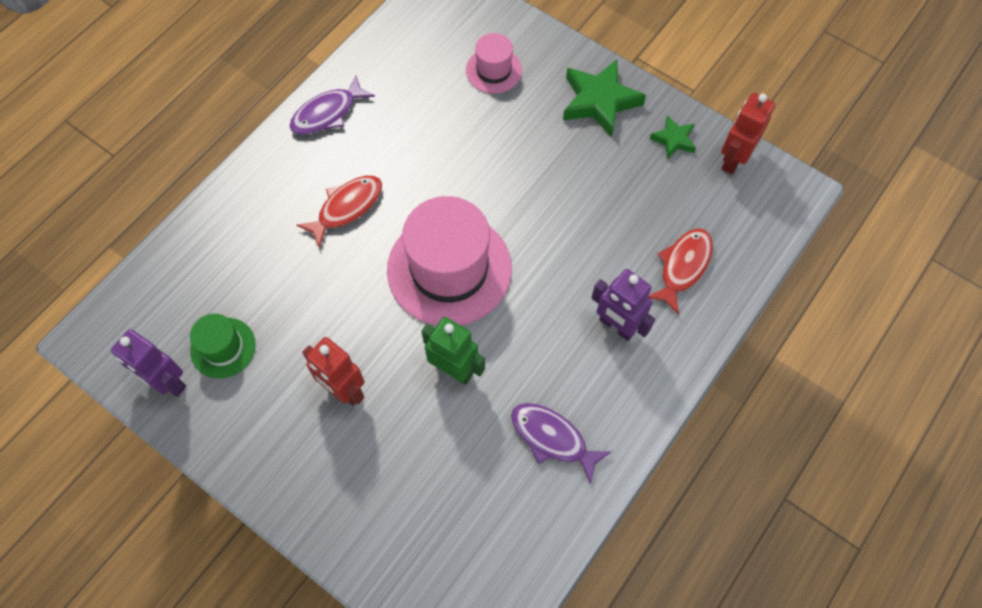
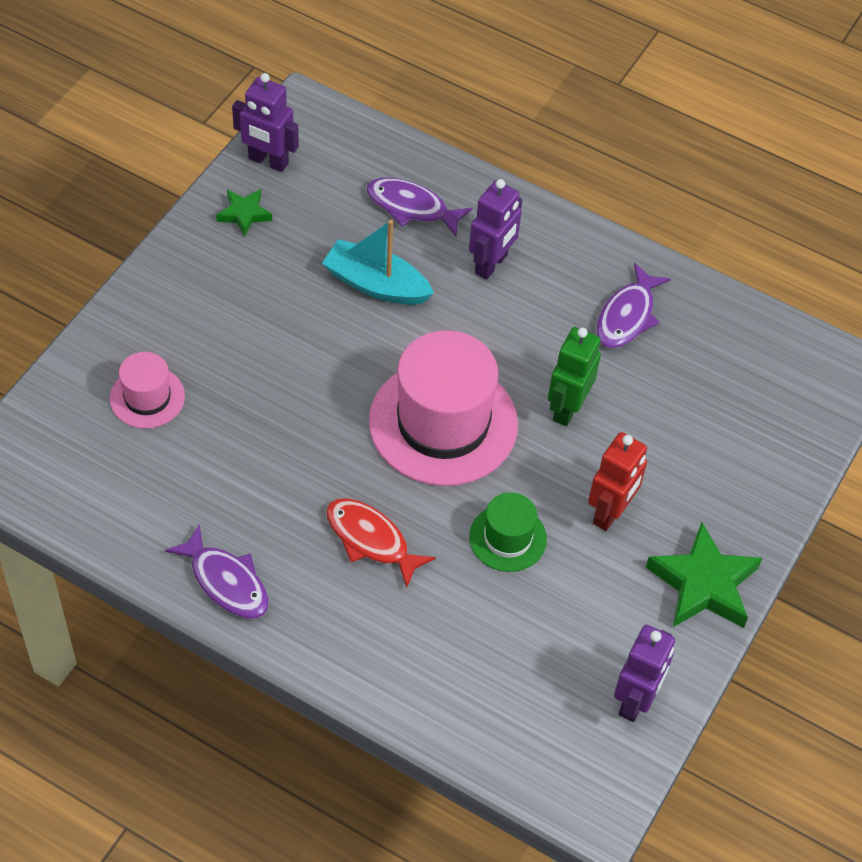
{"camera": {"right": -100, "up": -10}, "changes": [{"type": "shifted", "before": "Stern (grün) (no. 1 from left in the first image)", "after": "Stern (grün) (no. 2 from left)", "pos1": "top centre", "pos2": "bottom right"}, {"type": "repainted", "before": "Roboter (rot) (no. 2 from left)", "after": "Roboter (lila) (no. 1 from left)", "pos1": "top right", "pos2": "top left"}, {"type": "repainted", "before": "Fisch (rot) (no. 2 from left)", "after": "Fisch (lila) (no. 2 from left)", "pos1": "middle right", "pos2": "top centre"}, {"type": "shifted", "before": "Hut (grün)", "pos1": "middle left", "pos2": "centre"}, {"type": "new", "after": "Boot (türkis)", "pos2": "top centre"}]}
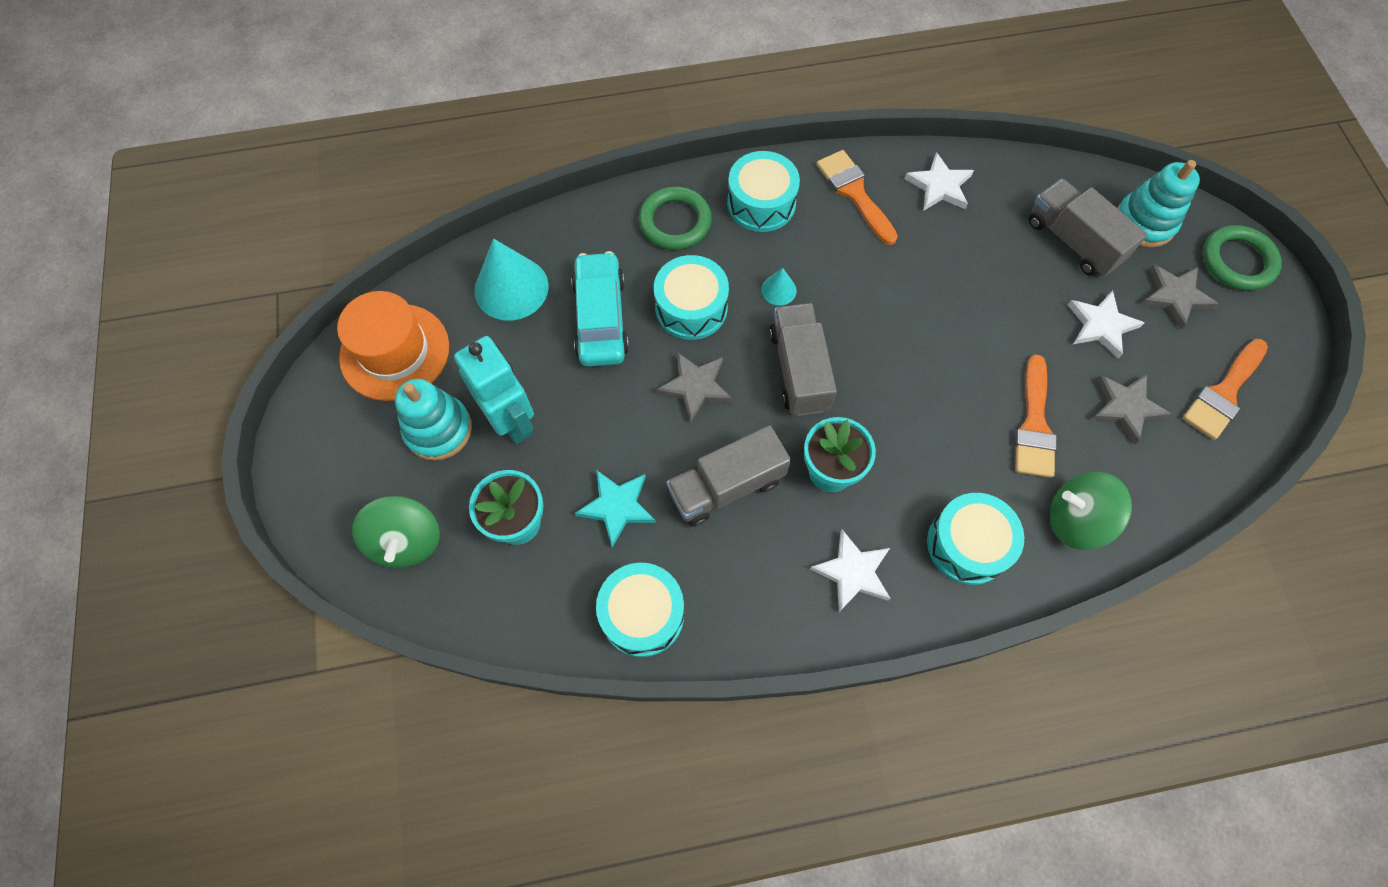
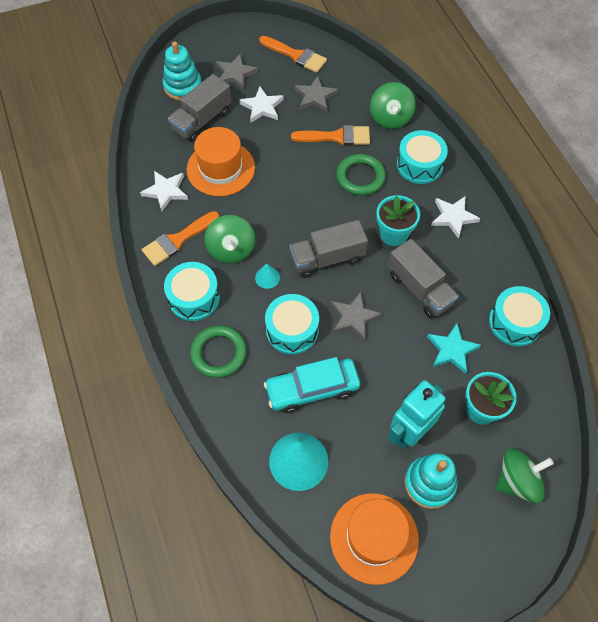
{"camera": {"right": -100, "up": -5}, "changes": [{"type": "shifted", "before": "Ring (grün) (no. 2 from left)", "pos1": "top right", "pos2": "top centre"}, {"type": "new", "after": "Hut (orange) (no. 1 from left)", "pos2": "top centre"}, {"type": "new", "after": "Kreisel (grün) (no. 1 from left)", "pos2": "centre"}]}
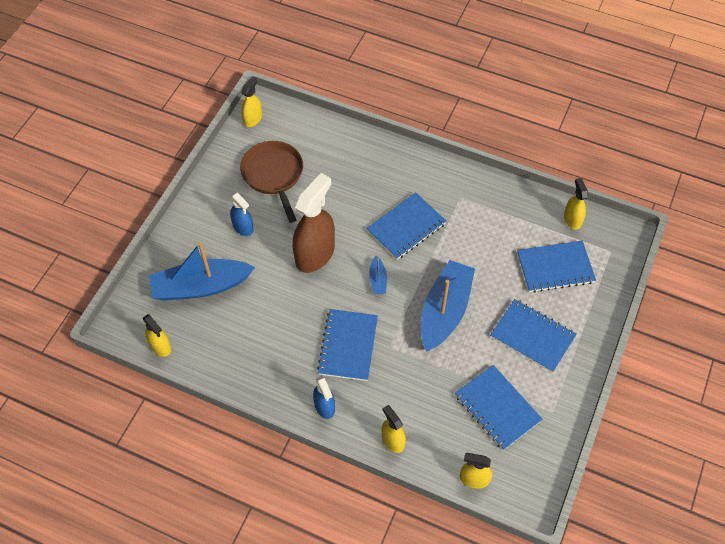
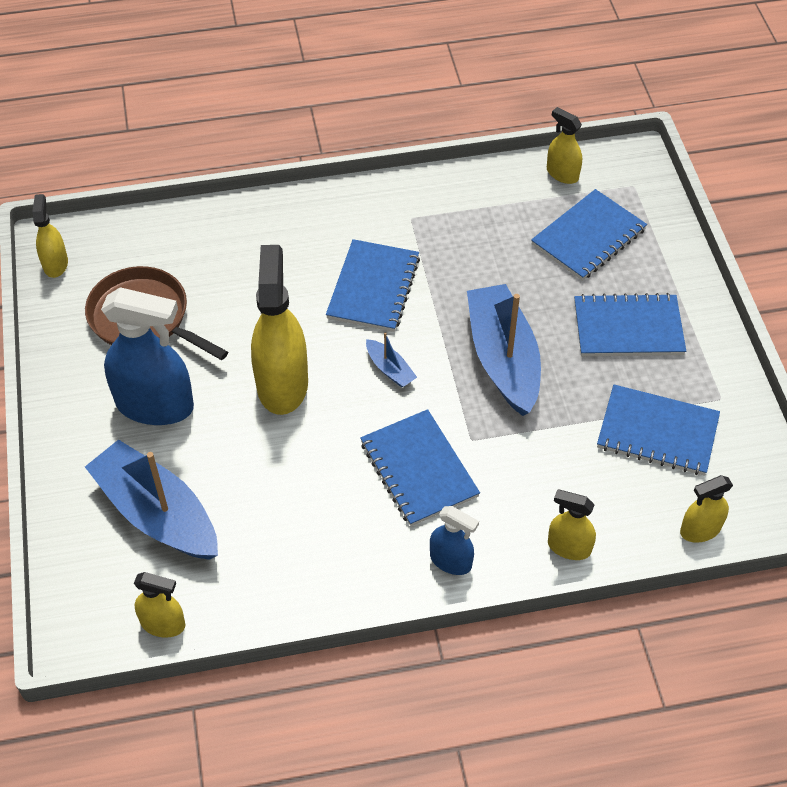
{"camera": {"right": -35, "up": -5}, "changes": [{"type": "repainted", "before": "Sprühflasche (braun)", "after": "Sprühflasche (gelb) (no. 3 from left)", "pos1": "centre", "pos2": "centre"}, {"type": "scaled", "before": "Sprühflasche (blau) (no. 1 from left)", "pos1": "centre", "pos2": "middle left", "scale": 1.92}, {"type": "rotated", "before": "Boot (blau) (no. 1 from left)", "pos1": "middle left", "pos2": "middle left", "turn": 90}]}
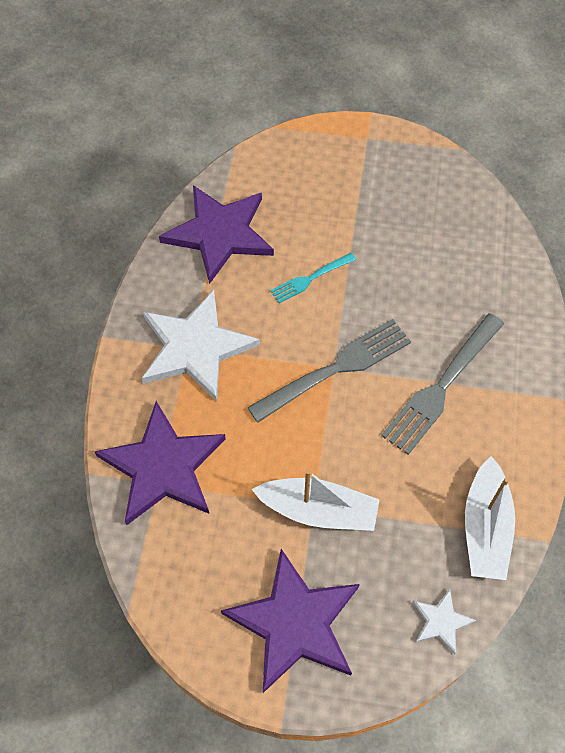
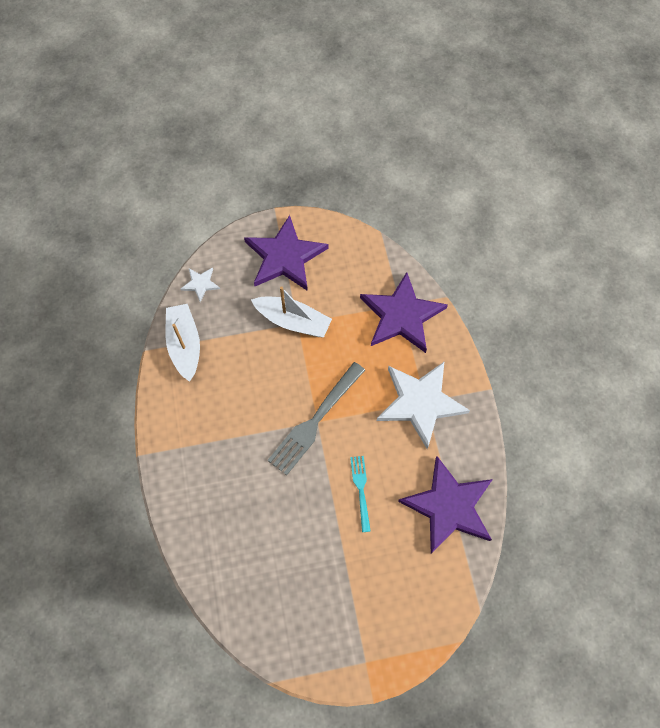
{"camera": {"right": 160, "up": 5}, "changes": [{"type": "rotated", "before": "Gabel (türkis)", "pos1": "centre", "pos2": "bottom centre", "turn": -45}, {"type": "gone", "before": "Gabel (grau) (no. 2 from left)", "pos1": "middle right"}, {"type": "rotated", "before": "Boot (weiß) (no. 1 from left in the first image)", "pos1": "centre", "pos2": "centre", "turn": -150}]}
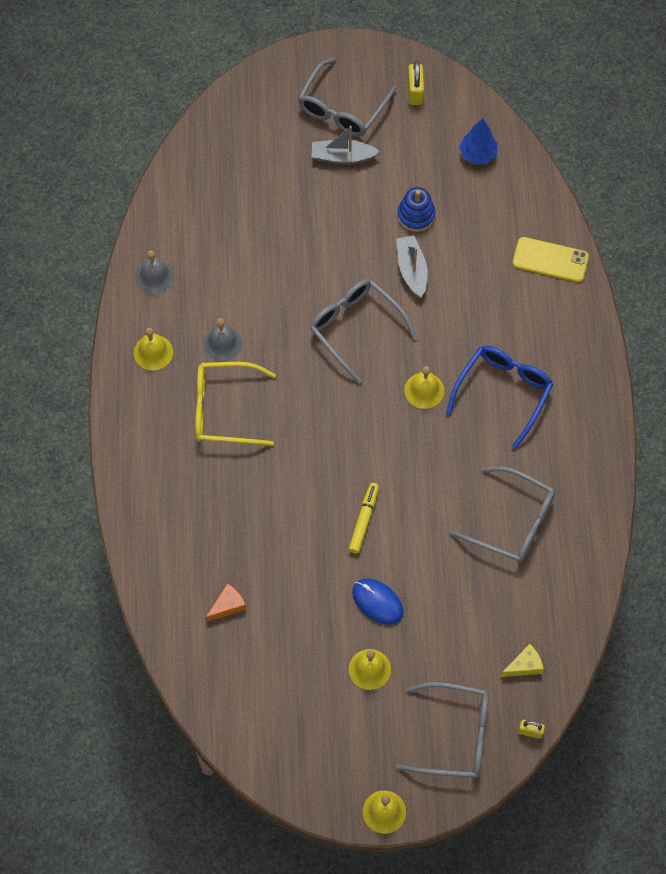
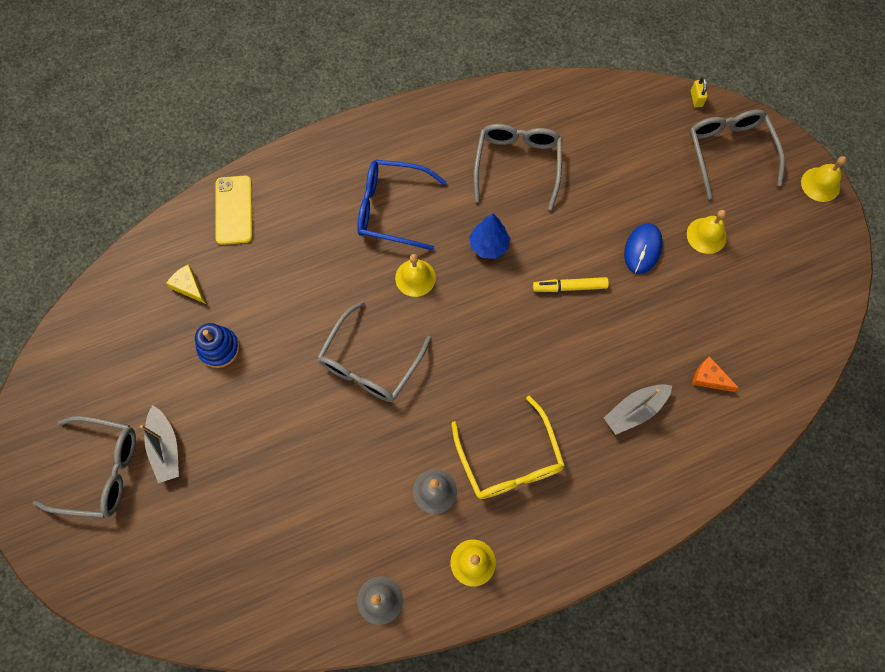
{"camera": {"right": -110, "up": 5}, "changes": [{"type": "gone", "before": "Vorhängeschloss (gelb) (no. 1 from left)", "pos1": "top centre"}, {"type": "shifted", "before": "Baum (blau)", "pos1": "top right", "pos2": "centre"}, {"type": "shifted", "before": "Boot (grau) (no. 2 from left)", "pos1": "top centre", "pos2": "middle right"}, {"type": "shifted", "before": "Käse (gelb)", "pos1": "bottom right", "pos2": "middle left"}]}
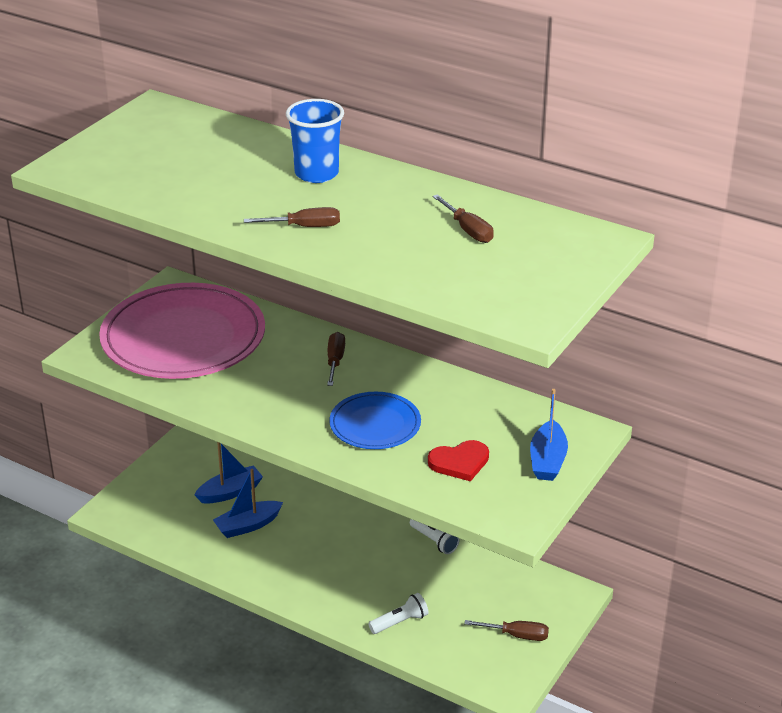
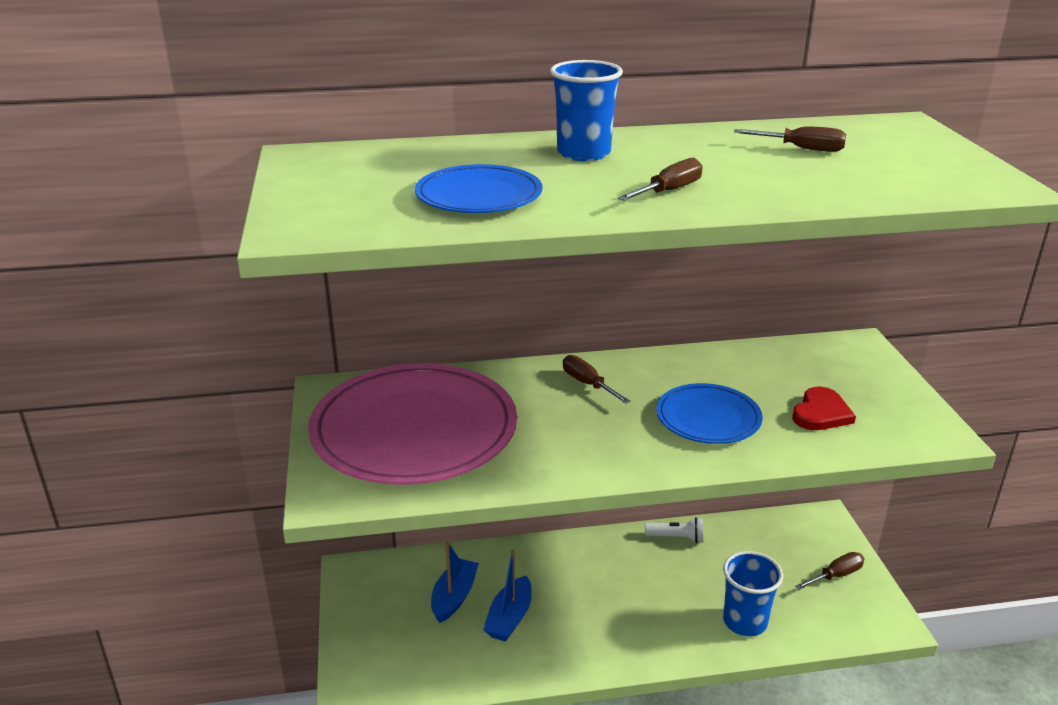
{"camera": {"right": -40, "up": -5}, "changes": [{"type": "gone", "before": "Boot (blau) (no. 3 from left)", "pos1": "middle right"}, {"type": "swapped", "before": "Taschenlampe (weiß) (no. 1 from left)", "after": "Becher (blau) (no. 2 from left)", "pos1": "bottom centre", "pos2": "bottom right"}, {"type": "new", "after": "Teller (blau) (no. 1 from left)", "pos2": "top centre"}]}
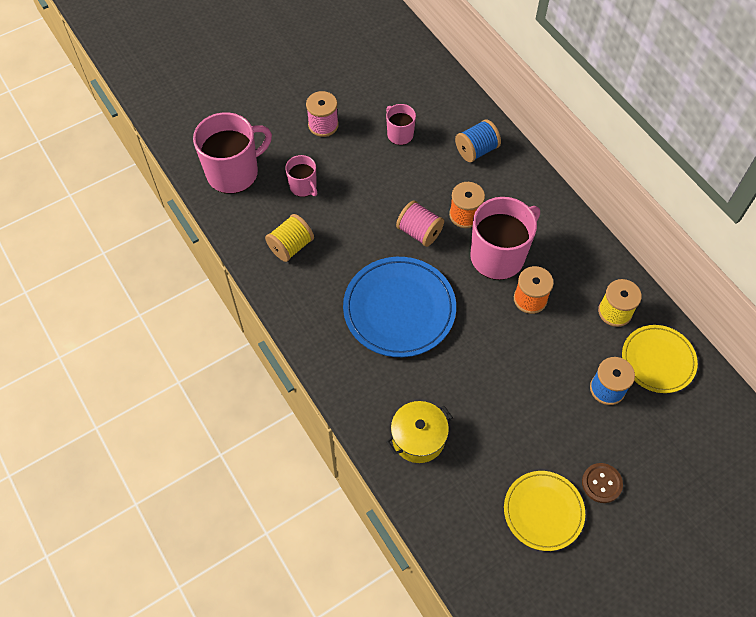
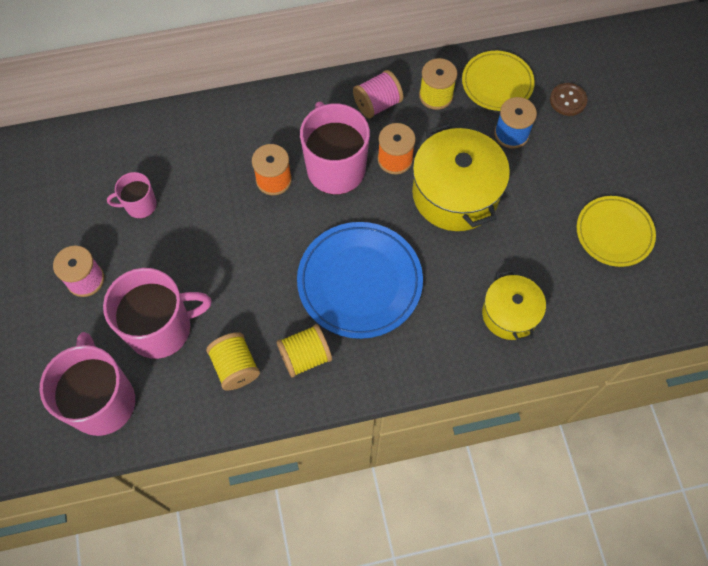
{"camera": {"right": -70, "up": 5}, "changes": [{"type": "gone", "before": "Garnrolle (blau) (no. 1 from left)", "pos1": "top centre"}, {"type": "scaled", "before": "Tasse (rosa) (no. 2 from left in the first image)", "pos1": "top centre", "pos2": "middle left", "scale": 1.92}, {"type": "shifted", "before": "Garnrolle (rosa) (no. 2 from left)", "pos1": "centre", "pos2": "top centre"}, {"type": "shifted", "before": "Knopf (braun)", "pos1": "bottom right", "pos2": "top right"}, {"type": "new", "after": "Kochtopf (gelb) (no. 1 from left)", "pos2": "top centre"}, {"type": "new", "after": "Garnrolle (gelb) (no. 2 from left)", "pos2": "centre"}]}
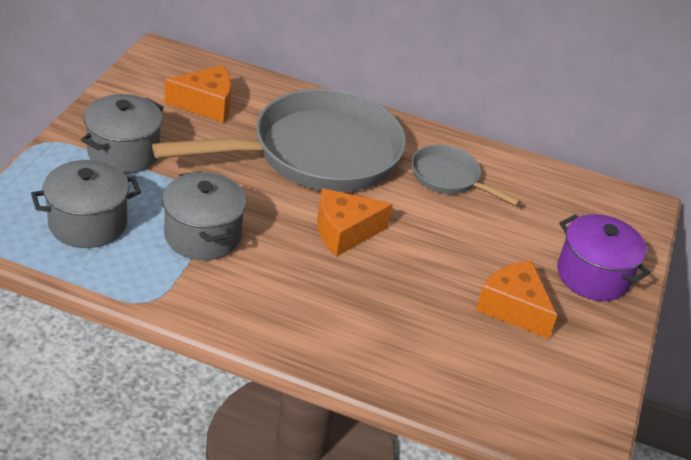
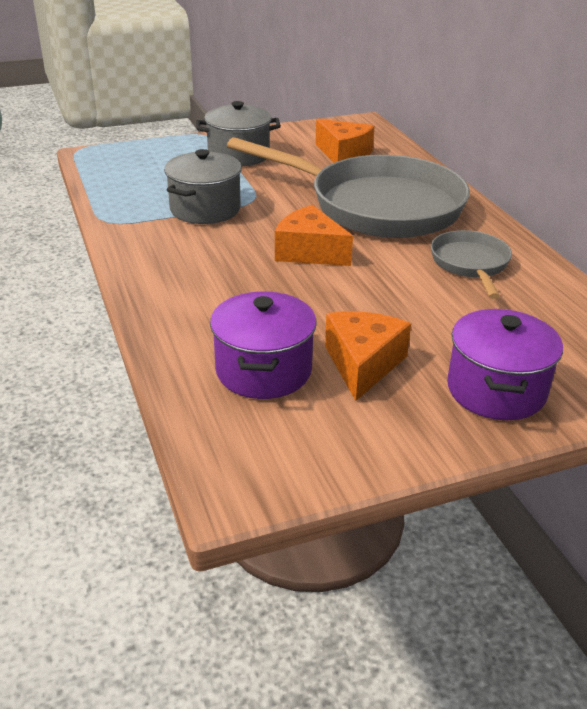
{"camera": {"right": 55, "up": -5}, "changes": [{"type": "gone", "before": "Kochtopf (grau) (no. 1 from left)", "pos1": "middle left"}, {"type": "new", "after": "Kochtopf (lila) (no. 1 from left)", "pos2": "centre"}]}
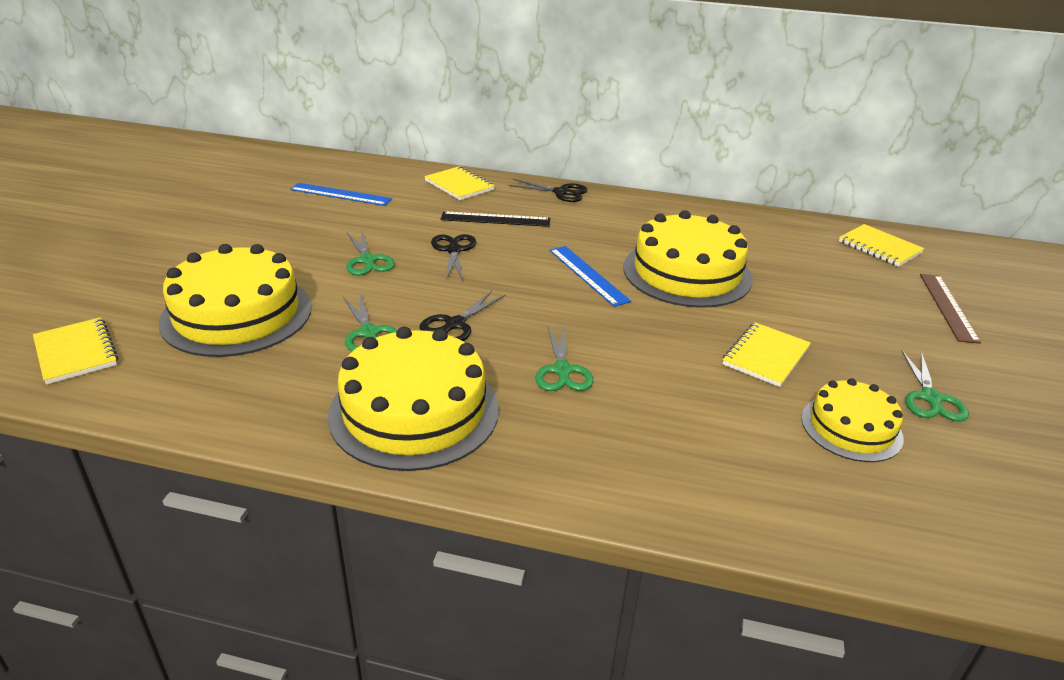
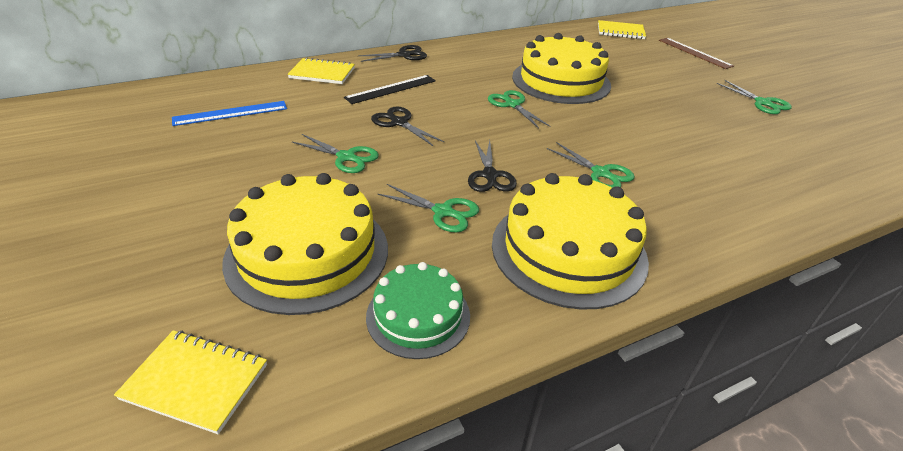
{"camera": {"right": -40, "up": 5}, "changes": [{"type": "swapped", "before": "Lineal (blau) (no. 2 from left)", "after": "Schere (grün) (no. 3 from left)", "pos1": "centre", "pos2": "top centre"}, {"type": "gone", "before": "Notizbuch (gelb) (no. 3 from left)", "pos1": "middle right"}, {"type": "gone", "before": "Kuchen (gelb) (no. 4 from left)", "pos1": "middle right"}, {"type": "new", "after": "Kuchen (grün)", "pos2": "bottom centre"}]}
